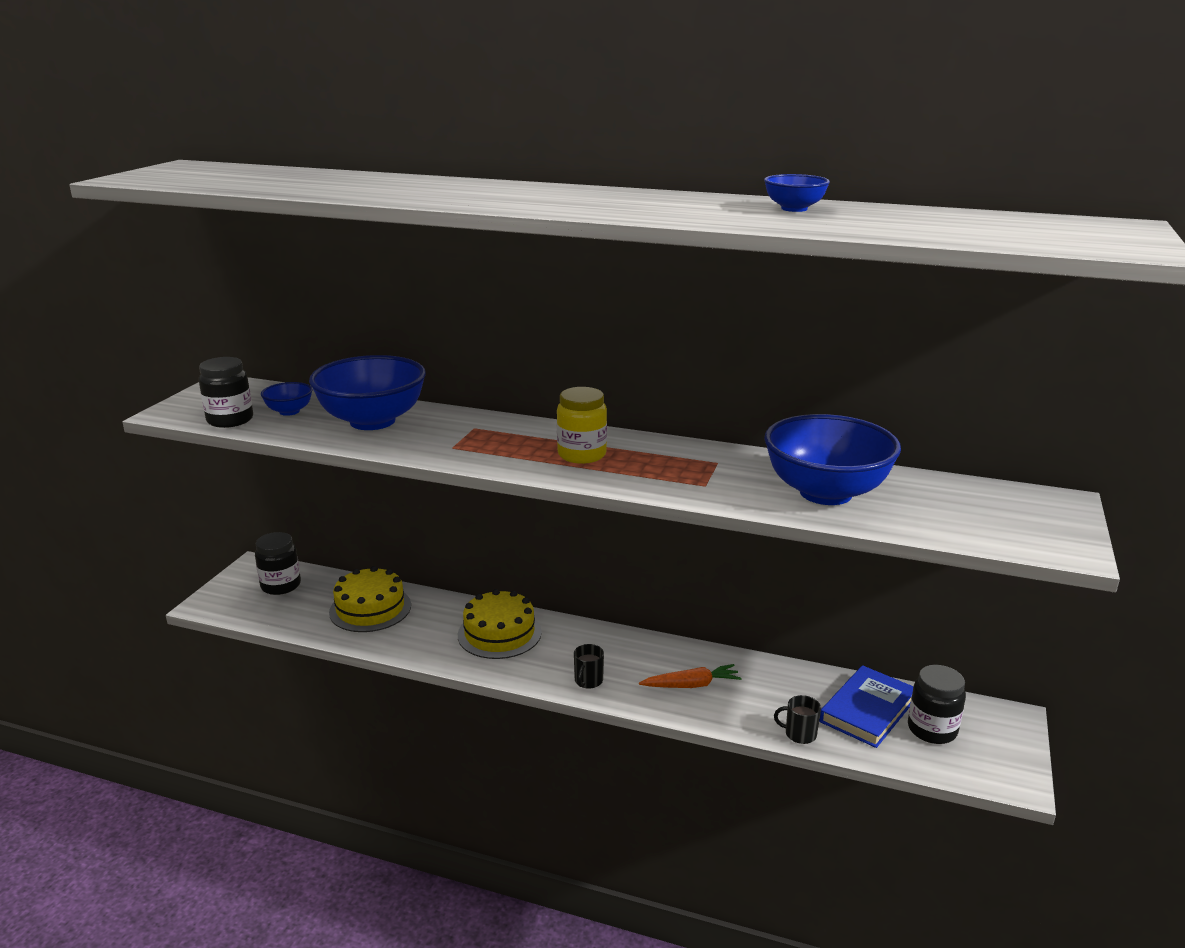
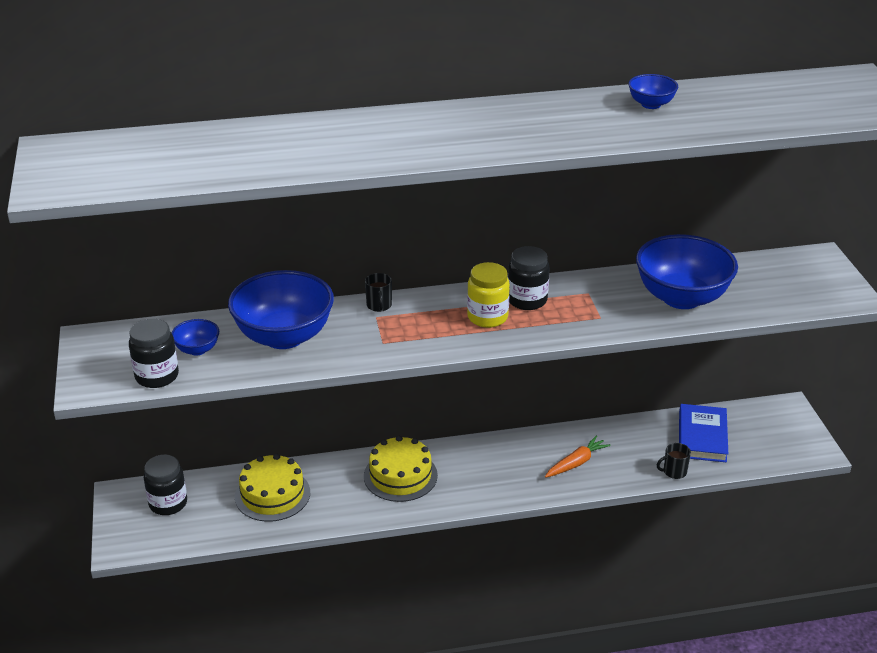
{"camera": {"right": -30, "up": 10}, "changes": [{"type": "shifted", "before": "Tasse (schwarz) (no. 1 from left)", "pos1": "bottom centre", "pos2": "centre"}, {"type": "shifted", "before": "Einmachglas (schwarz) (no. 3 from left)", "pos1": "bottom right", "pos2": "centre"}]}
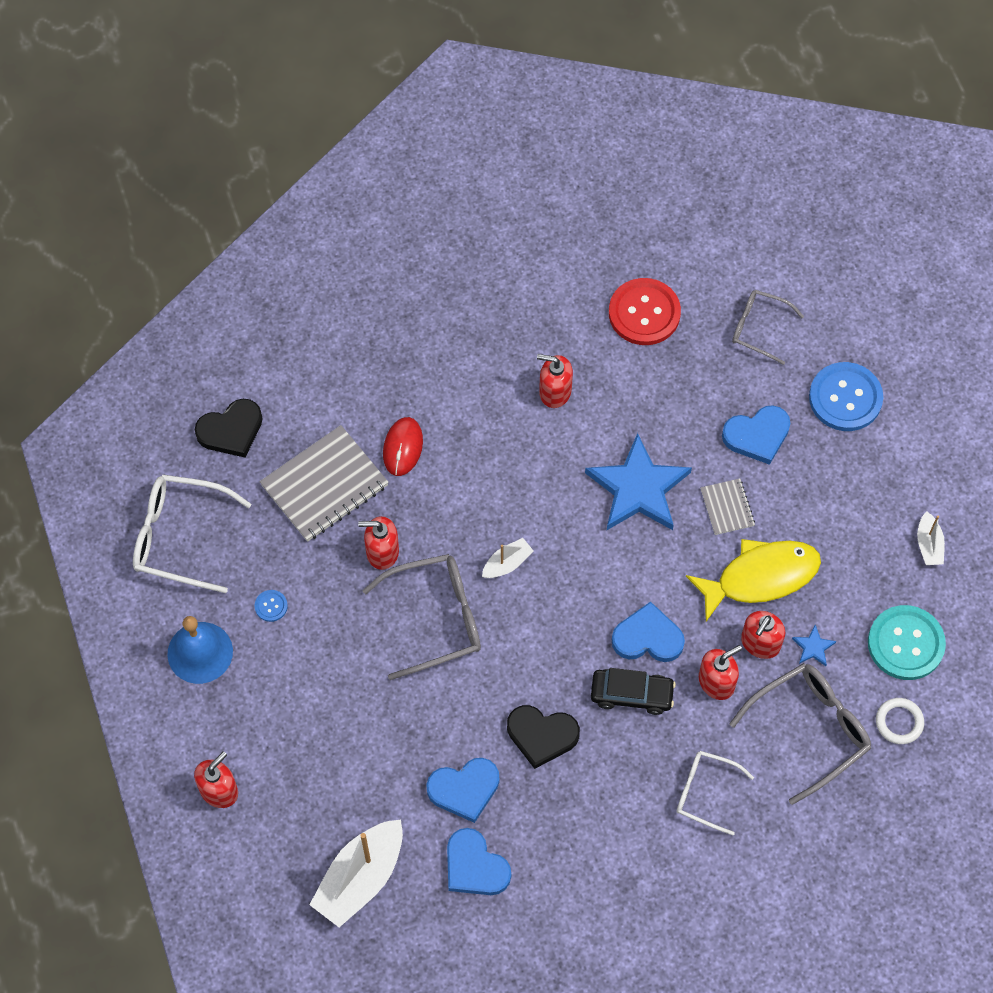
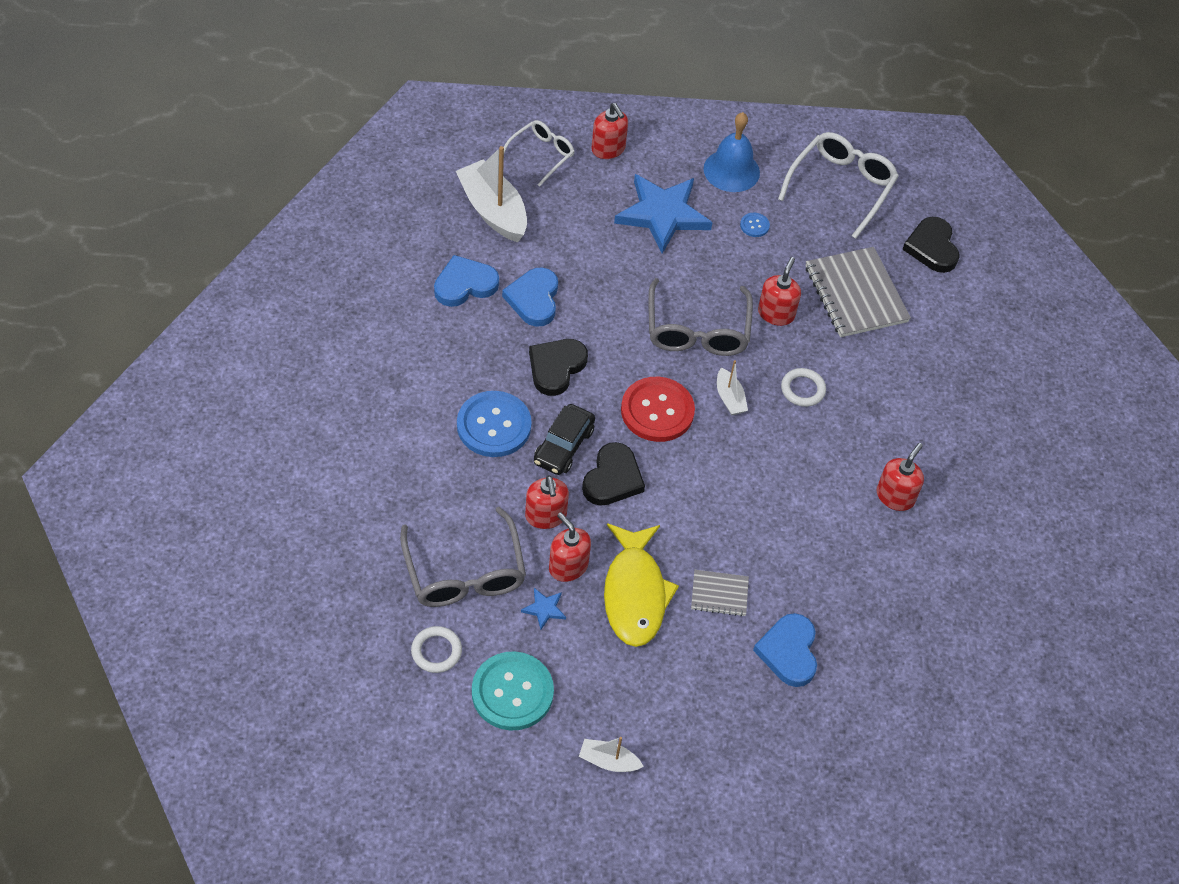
{"camera": {"right": 105, "up": -10}, "changes": [{"type": "shifted", "before": "Knopf (rot)", "pos1": "top centre", "pos2": "centre"}, {"type": "gone", "before": "Brille (grau) (no. 2 from left)", "pos1": "top right"}, {"type": "shifted", "before": "Knopf (blau) (no. 2 from left in the first image)", "after": "Knopf (blau) (no. 1 from left)", "pos1": "middle right", "pos2": "centre"}, {"type": "gone", "before": "Computermaus (rot)", "pos1": "centre"}, {"type": "shifted", "before": "Stern (blau) (no. 1 from left in the first image)", "after": "Stern (blau) (no. 2 from left)", "pos1": "centre", "pos2": "top centre"}, {"type": "repainted", "before": "Herz (blau) (no. 3 from left)", "after": "Herz (schwarz) (no. 2 from left)", "pos1": "centre", "pos2": "centre"}, {"type": "shifted", "before": "Brille (weiß) (no. 2 from left in the first image)", "after": "Brille (weiß) (no. 1 from left)", "pos1": "bottom right", "pos2": "top centre"}, {"type": "new", "after": "Ring (weiß) (no. 2 from left)", "pos2": "middle right"}]}
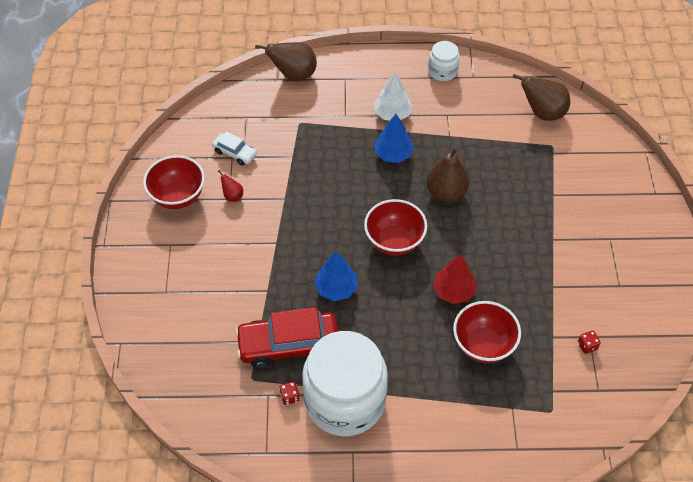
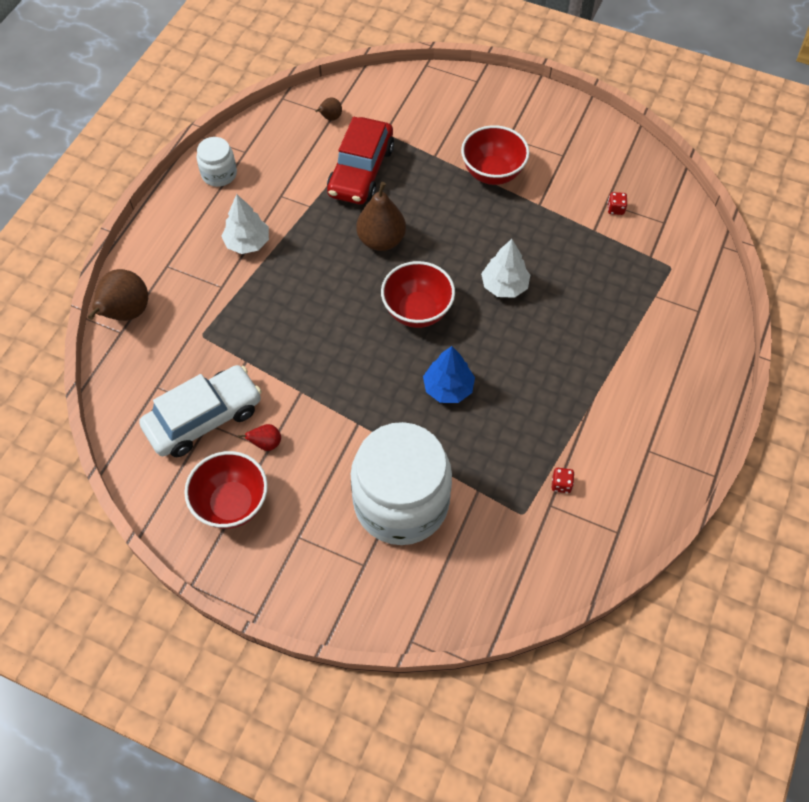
{"camera": {"right": -65, "up": 5}, "changes": [{"type": "scaled", "before": "Birne (braun) (no. 3 from left in the first image)", "pos1": "top right", "pos2": "top centre", "scale": 0.49}, {"type": "gone", "before": "Baum (blau) (no. 2 from left)", "pos1": "top centre"}, {"type": "scaled", "before": "Auto (weiß)", "pos1": "top centre", "pos2": "middle left", "scale": 1.97}, {"type": "repainted", "before": "Baum (rot)", "after": "Baum (weiß) (no. 2 from left)", "pos1": "centre", "pos2": "centre"}, {"type": "shifted", "before": "Schüssel (rot) (no. 3 from left)", "pos1": "bottom right", "pos2": "top centre"}, {"type": "shifted", "before": "Auto (rot)", "pos1": "bottom centre", "pos2": "top centre"}, {"type": "shifted", "before": "Einmachglas (weiß) (no. 1 from left in the first image)", "after": "Einmachglas (weiß) (no. 2 from left)", "pos1": "bottom centre", "pos2": "centre"}]}
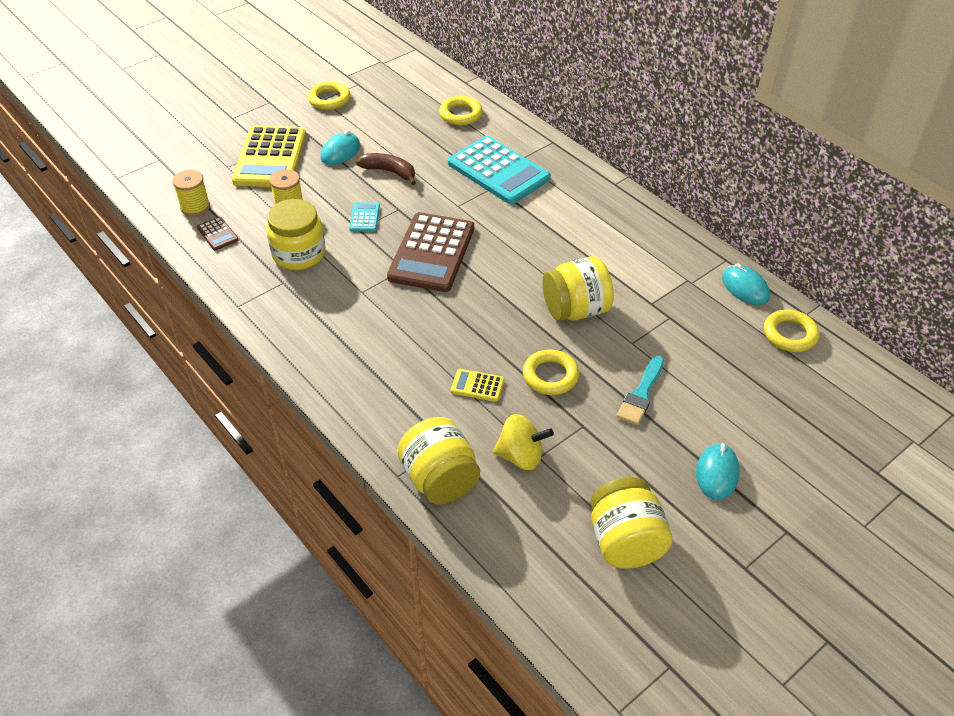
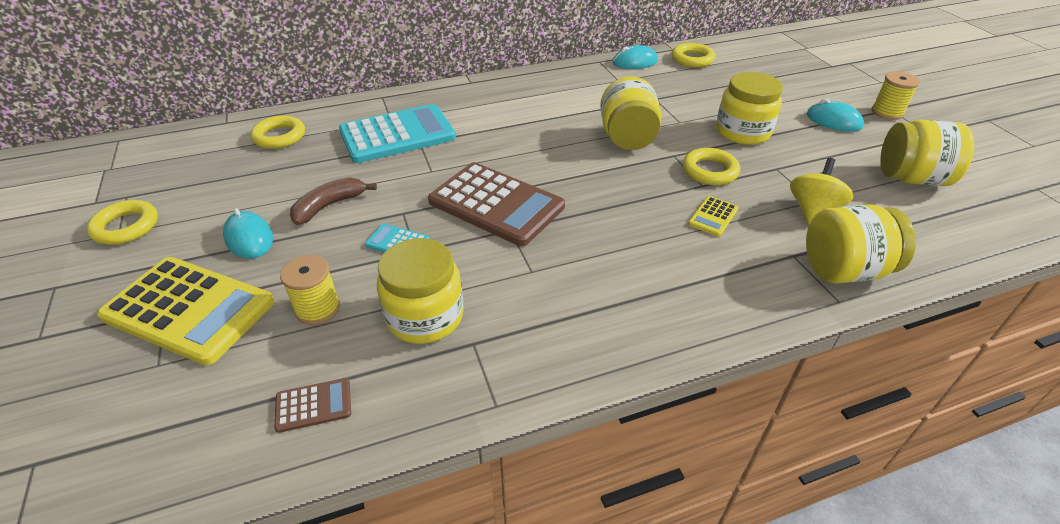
{"camera": {"right": -70, "up": -5}, "changes": [{"type": "shifted", "before": "Garnrolle (gelb) (no. 1 from left in the first image)", "after": "Garnrolle (gelb) (no. 2 from left)", "pos1": "top left", "pos2": "top right"}, {"type": "swapped", "before": "Pinsel (türkis)", "after": "Einmachglas (gelb) (no. 3 from left)", "pos1": "middle right", "pos2": "top right"}]}
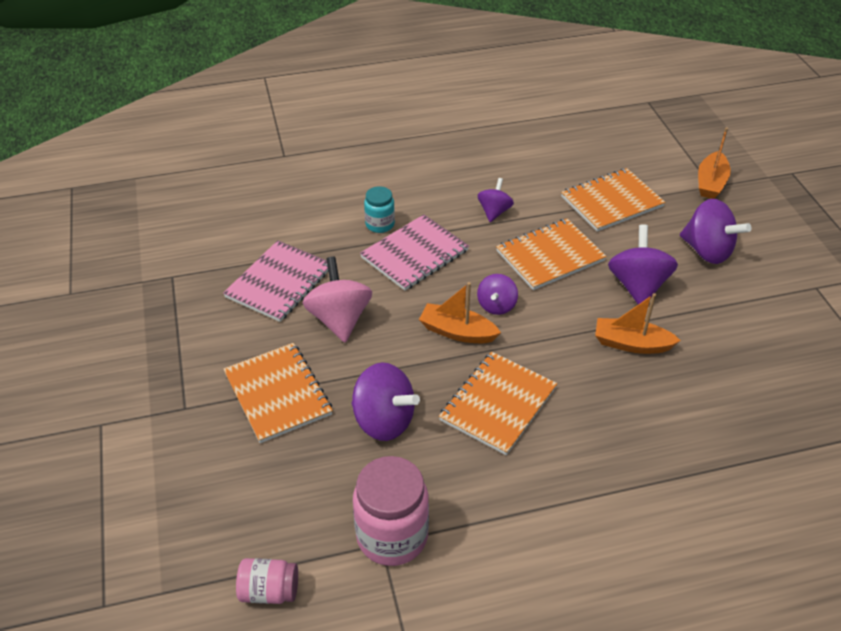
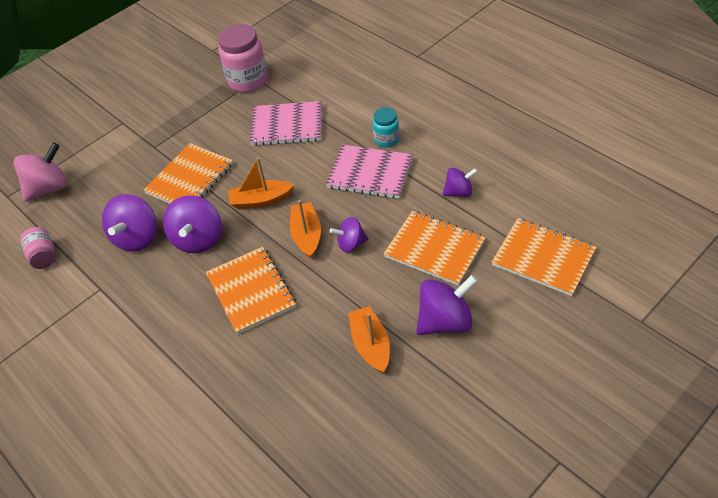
{"camera": {"right": 65, "up": 5}, "changes": [{"type": "shifted", "before": "Boot (orange) (no. 3 from left in the first image)", "after": "Boot (orange) (no. 1 from left)", "pos1": "top right", "pos2": "centre"}, {"type": "shifted", "before": "Kreisel (lila) (no. 5 from left in the first image)", "after": "Kreisel (lila) (no. 1 from left)", "pos1": "middle right", "pos2": "middle left"}, {"type": "shifted", "before": "Kreisel (rosa)", "pos1": "centre", "pos2": "middle left"}, {"type": "rotated", "before": "Notizbuch (orange) (no. 2 from left)", "pos1": "centre", "pos2": "centre", "turn": 60}, {"type": "shifted", "before": "Einmachglas (rosa) (no. 2 from left)", "pos1": "bottom centre", "pos2": "top centre"}]}
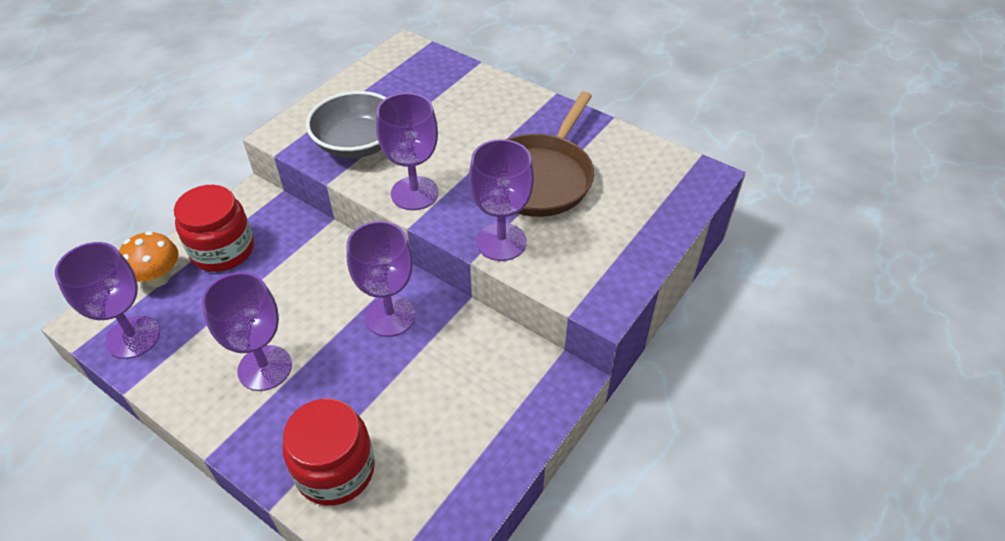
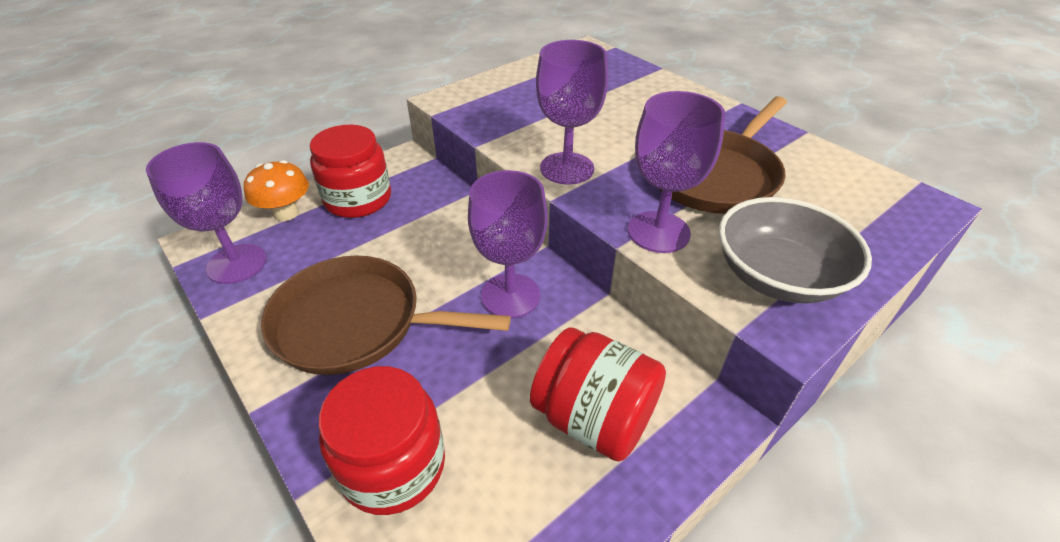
{"camera": {"right": 15, "up": -5}, "changes": [{"type": "shifted", "before": "Schüssel (grau)", "pos1": "top centre", "pos2": "middle right"}, {"type": "swapped", "before": "Kelch (lila) (no. 2 from left)", "after": "Pfanne (braun) (no. 1 from left)", "pos1": "middle left", "pos2": "centre"}, {"type": "new", "after": "Einmachglas (rot) (no. 3 from left)", "pos2": "bottom centre"}]}
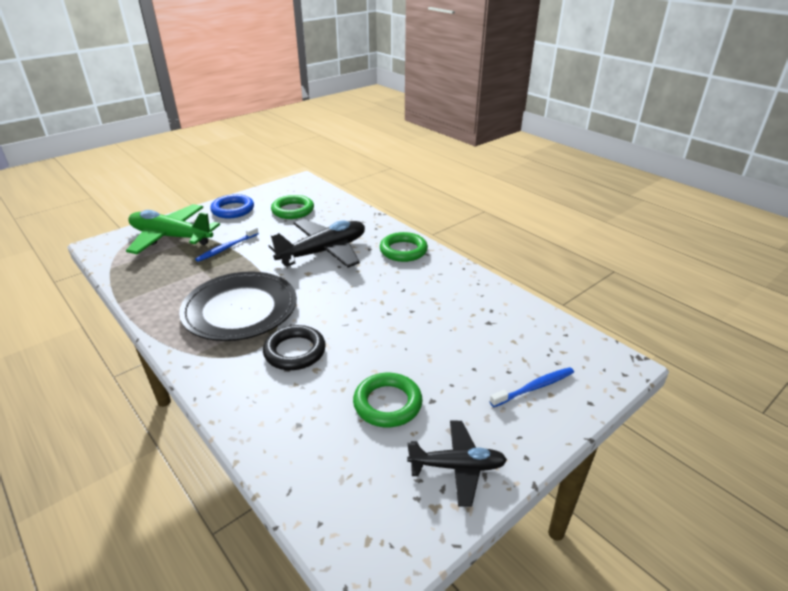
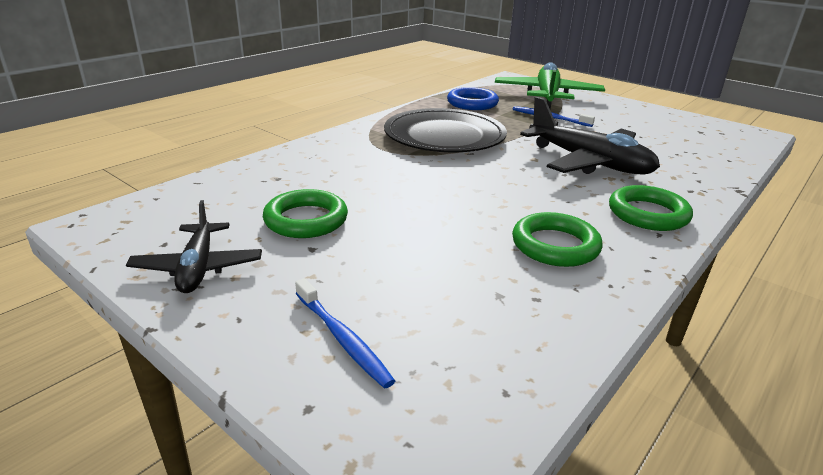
{"camera": {"right": 80, "up": -5}, "changes": [{"type": "shifted", "before": "Ring (blau)", "pos1": "middle left", "pos2": "top centre"}, {"type": "shifted", "before": "Ring (grün) (no. 1 from left in the first image)", "after": "Ring (grün) (no. 2 from left)", "pos1": "centre", "pos2": "middle right"}, {"type": "gone", "before": "Ring (schwarz)", "pos1": "centre"}]}
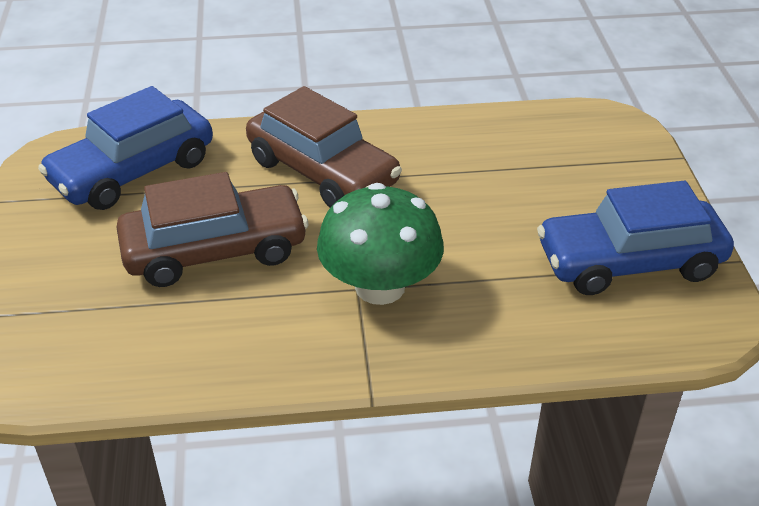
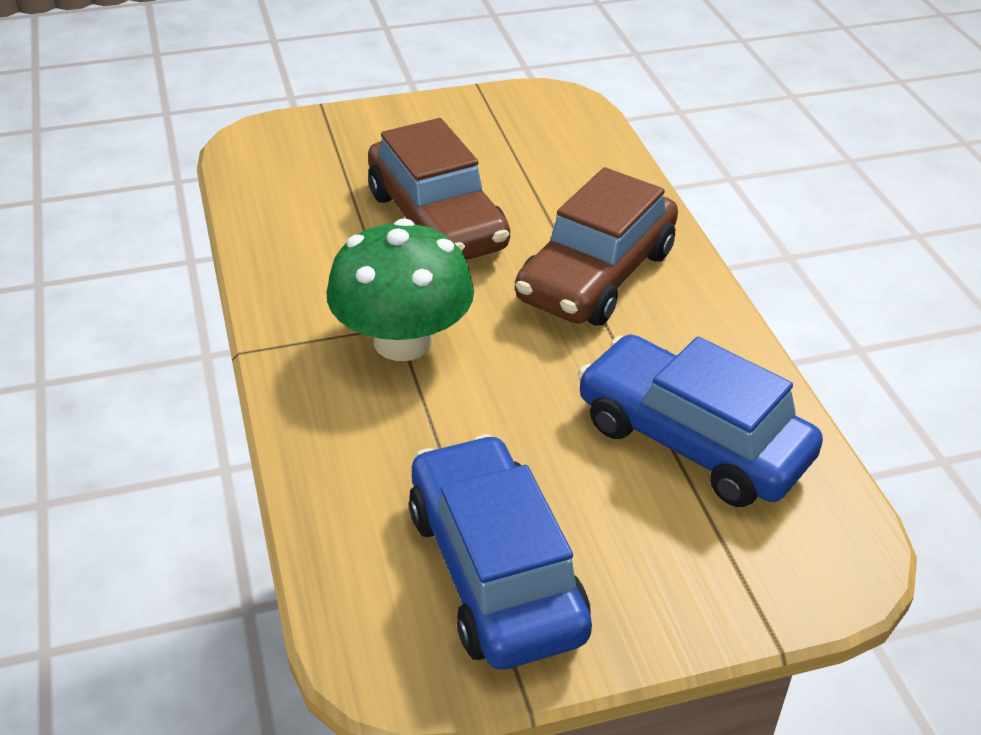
{"camera": {"right": 80, "up": 0}, "changes": [{"type": "shifted", "before": "Auto (blau) (no. 1 from left in the first image)", "after": "Auto (blau) (no. 2 from left)", "pos1": "top left", "pos2": "middle right"}]}
